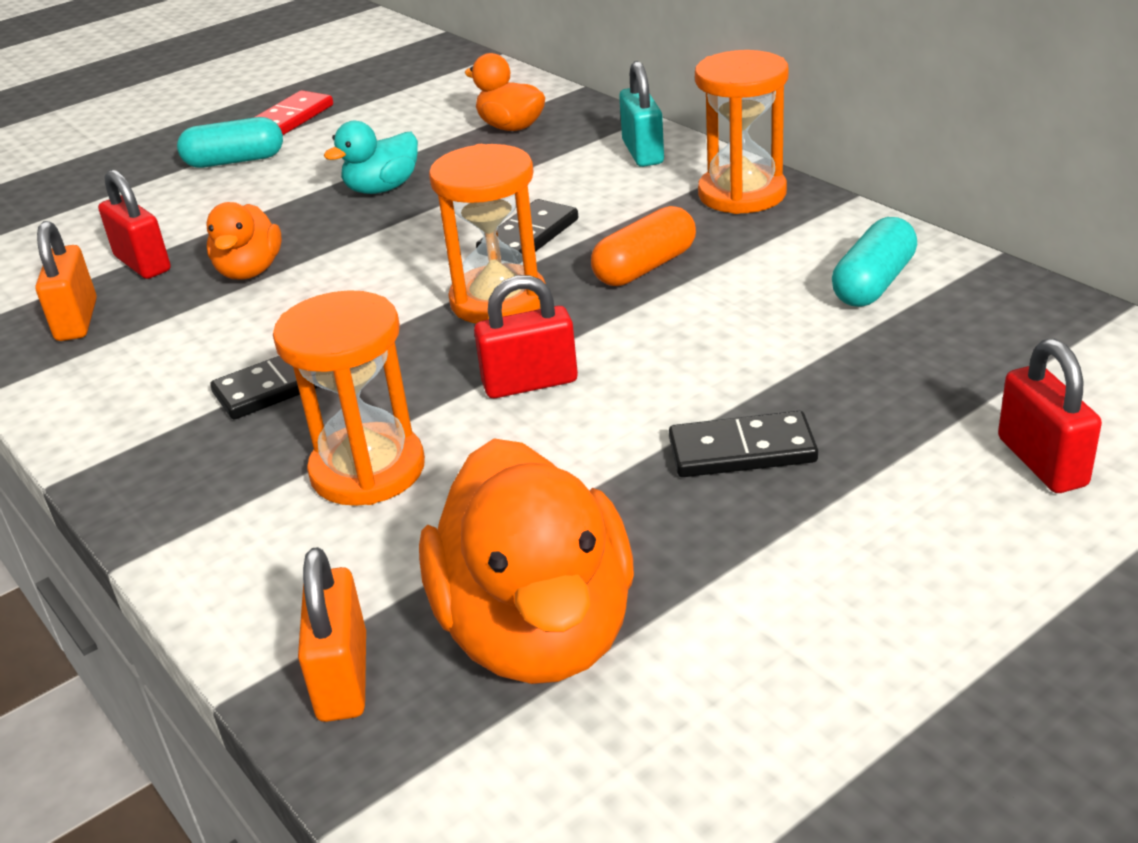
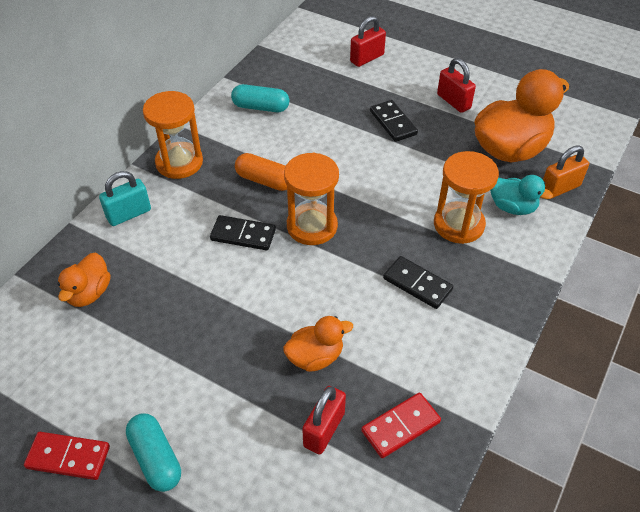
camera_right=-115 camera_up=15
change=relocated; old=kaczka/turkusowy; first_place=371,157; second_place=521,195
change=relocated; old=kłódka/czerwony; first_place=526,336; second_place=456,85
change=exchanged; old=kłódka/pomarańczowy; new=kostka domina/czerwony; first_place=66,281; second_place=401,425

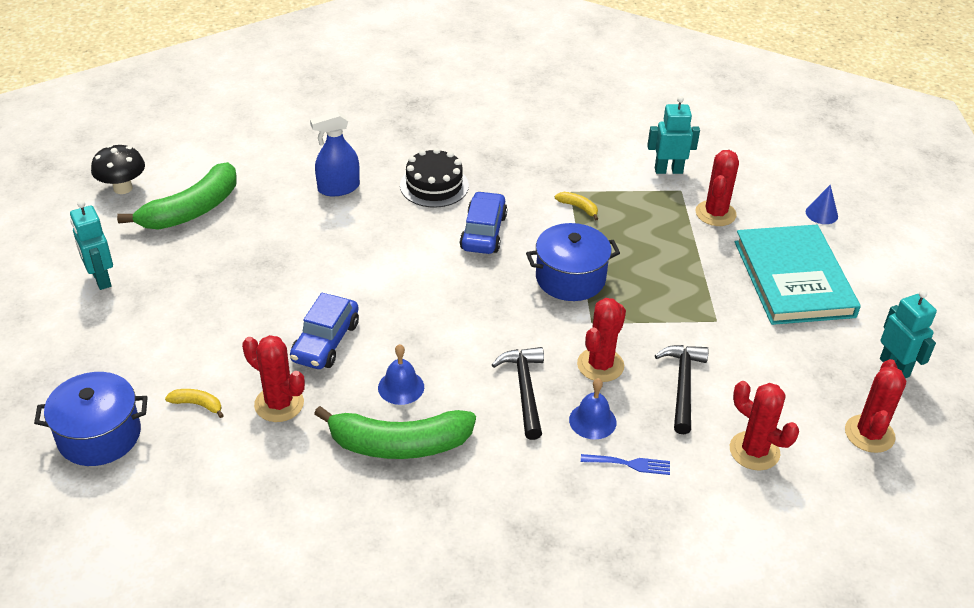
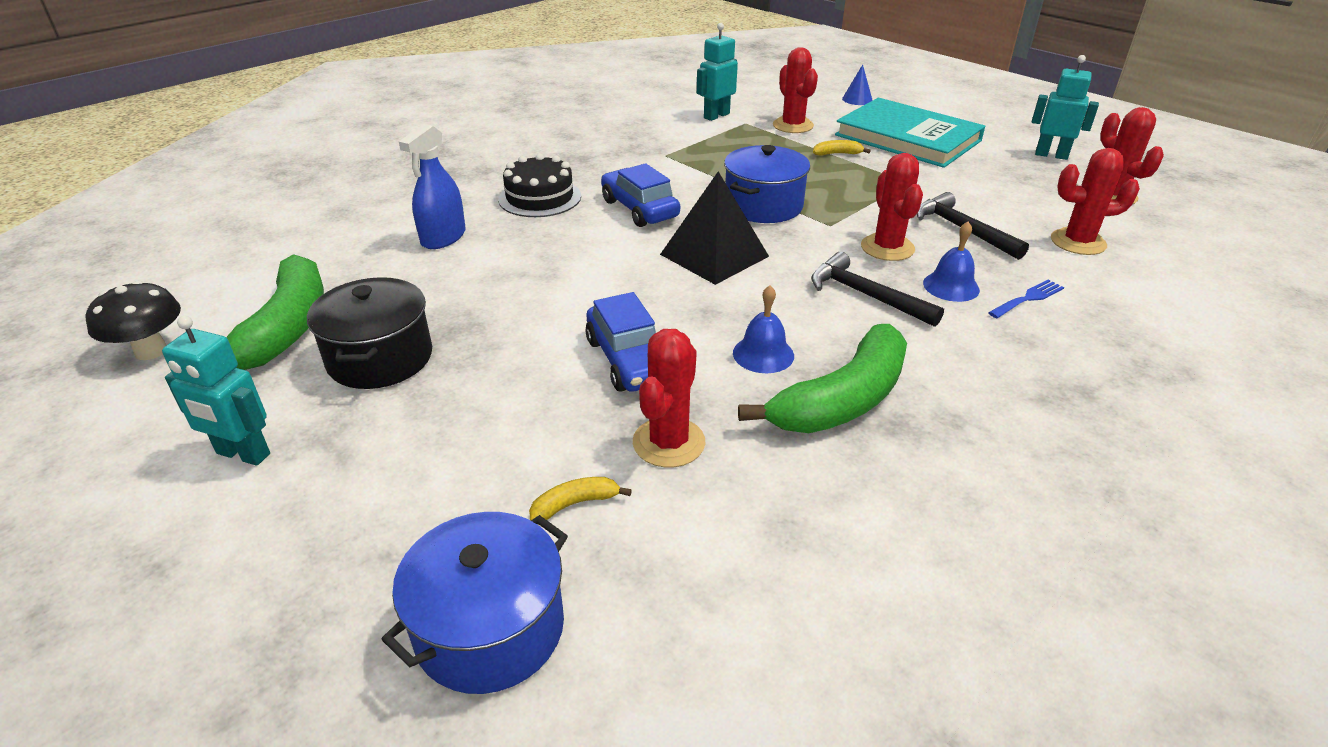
camera_right=-40 camera_up=-5
change=appeared; new=garnek/czarny; second_place=369,333
change=appeared; new=piramida/czarny; second_place=714,228
change=relocated; old=banan/żółty; first_place=576,206; second_place=842,148
change=spun; old=kaktus/czerwony; first_place=273,378; second_place=669,398; degrees=-60

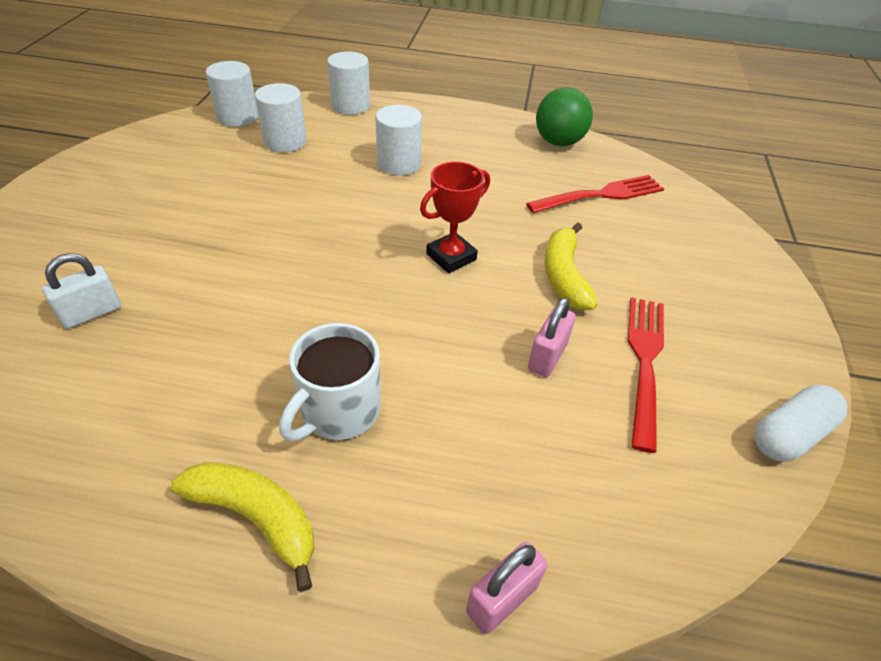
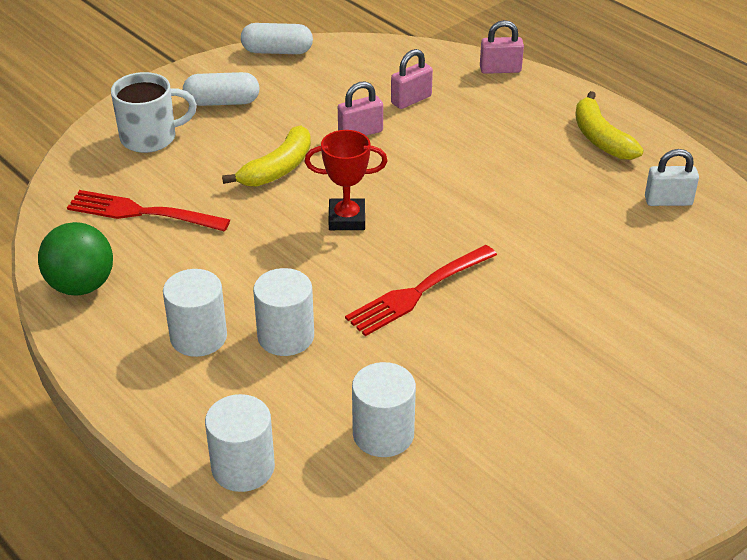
camera_right=-140 camera_up=-5
change=appeared; new=kapsułka/biały; second_place=221,89
change=appeared; new=kłódka/różowy; second_place=412,79
change=relocated; old=kłódka/biały; first_place=81,291; second_place=672,177
change=relocated; old=walec/biały; first_place=232,94; second_place=195,313
change=relocated; old=kubek/biały; first_place=329,382; second_place=154,112
change=relocated; old=widelec/czerwony; first_place=646,375; second_place=421,290

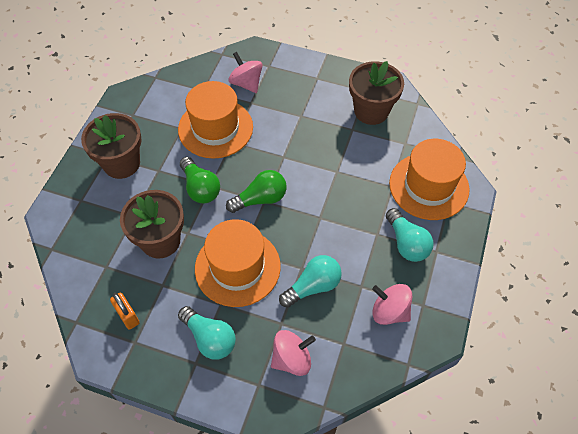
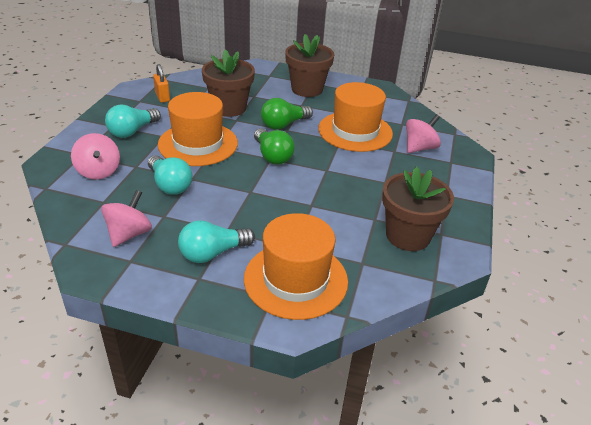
camera_right=85 camera_up=-20
change=spun; old=kłódka/pomarańczowy; first_place=125,311; second_place=161,83; degrees=-75

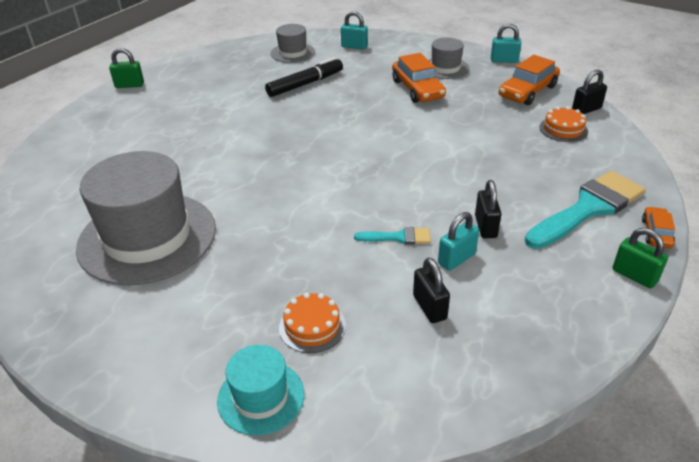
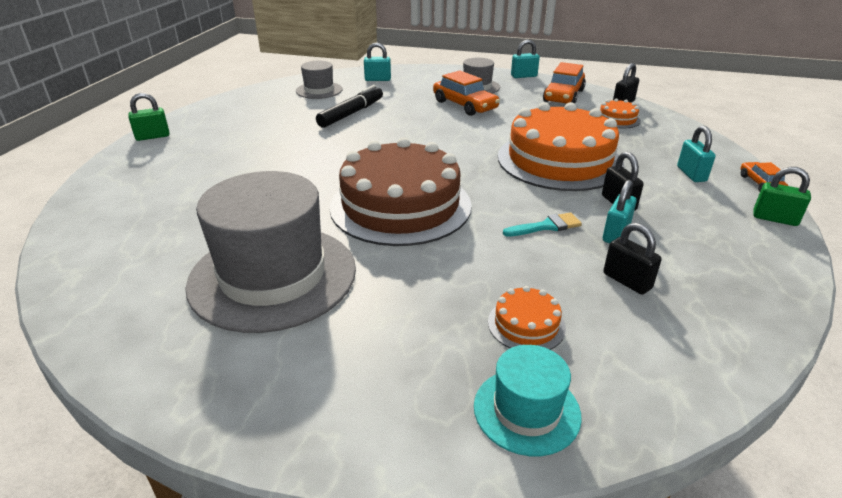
camera_right=-20 camera_up=-5
change=appeared; new=tort/brązowy; second_place=400,191
change=appeared; new=tort/pomarańczowy; second_place=561,146
change=exchanged; old=pędzel/turkusowy; new=kłódka/turkusowy; first_place=585,210; second_place=696,154

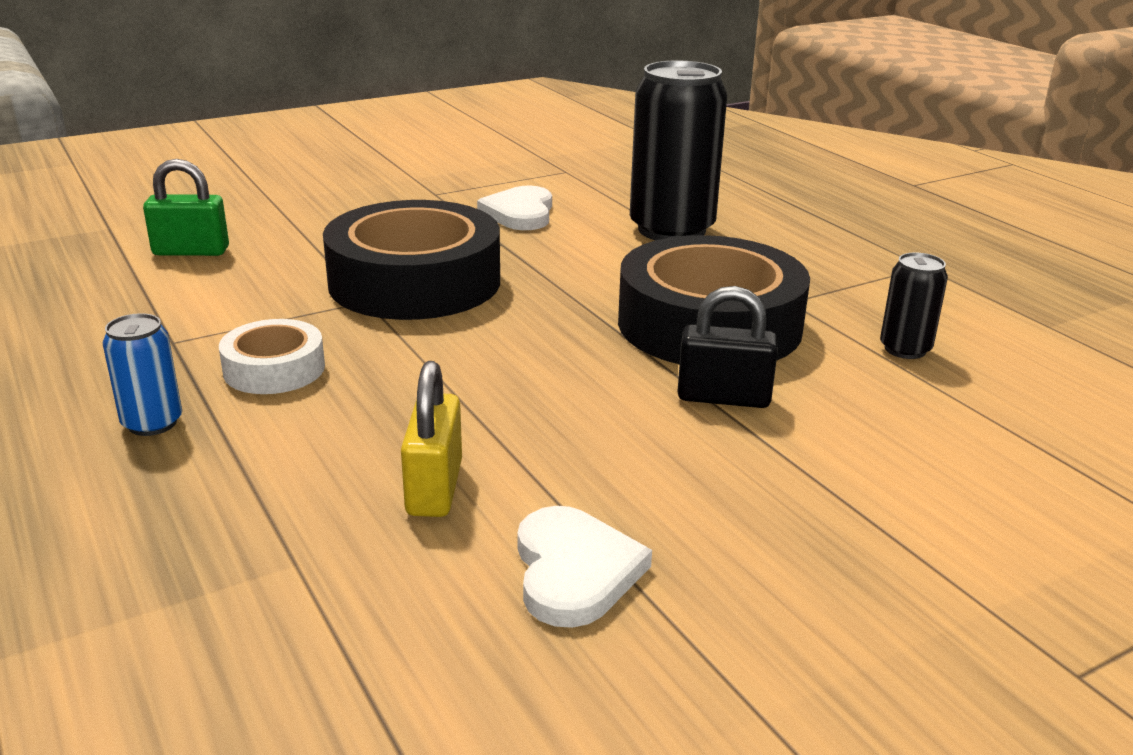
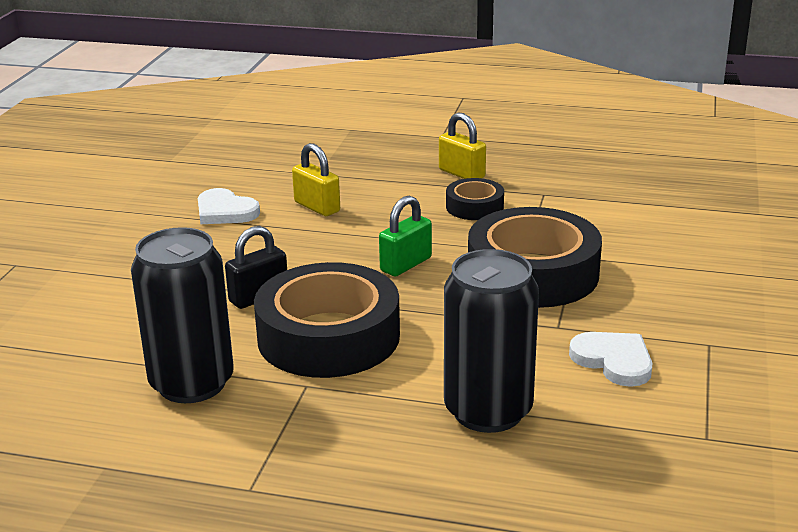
camera_right=135 camera_up=0
change=relocated; old=kłódka/zielony; first_place=186,207; second_place=405,236
change=exchanged; old=puszka/niebieski; new=kłódka/żółty; first_place=142,374; second_place=462,146
change=colour; old=taśma klejąca/biały; new=taśma klejąca/czarny; first_place=272,356; second_place=475,199
change=size; old=puszka/czarny; first_place=914,305; second_place=182,315; factor=2.08

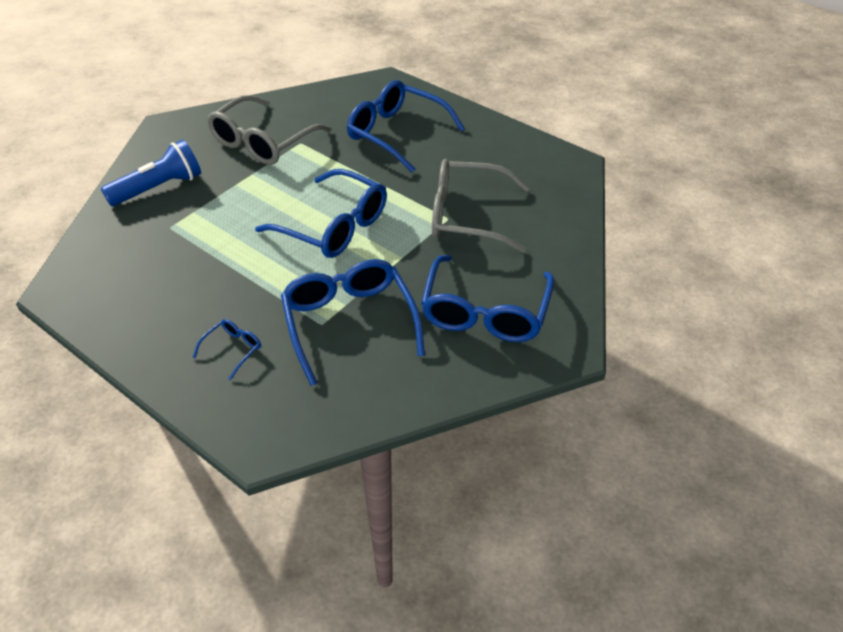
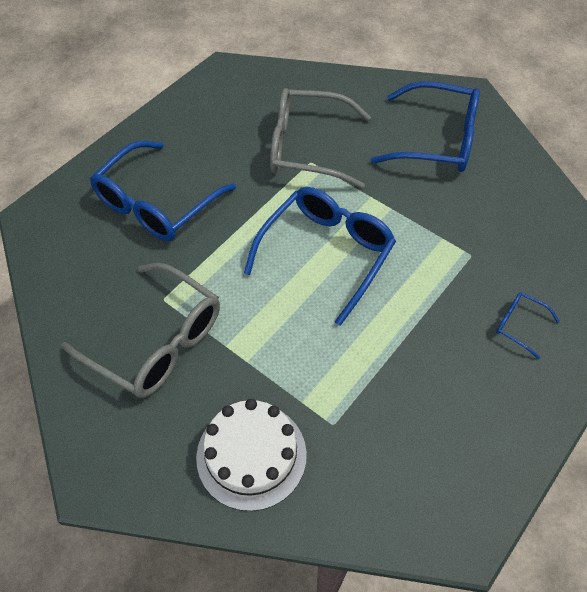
camera_right=-90 camera_up=10
change=missing; old=okulary/niebieski; first_place=353,322
change=exchanged; old=latarka/niebieski; new=tort/biały; first_place=151,173; second_place=251,455
change=spun; old=okulary/szary; first_place=481,206; second_place=320,138; degrees=90

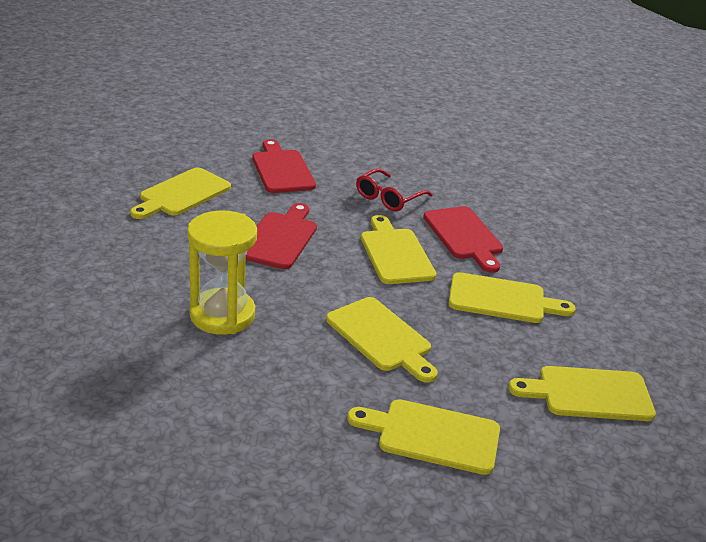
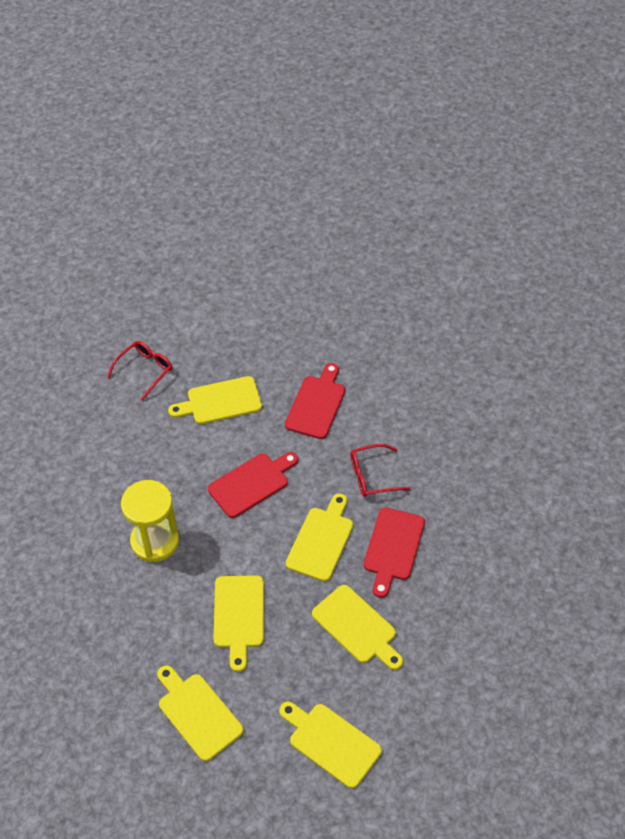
camera_right=40 camera_up=20
change=appeared; new=okulary/czerwony; second_place=139,371

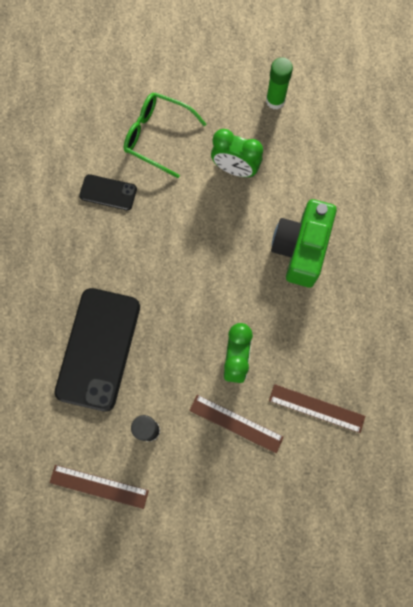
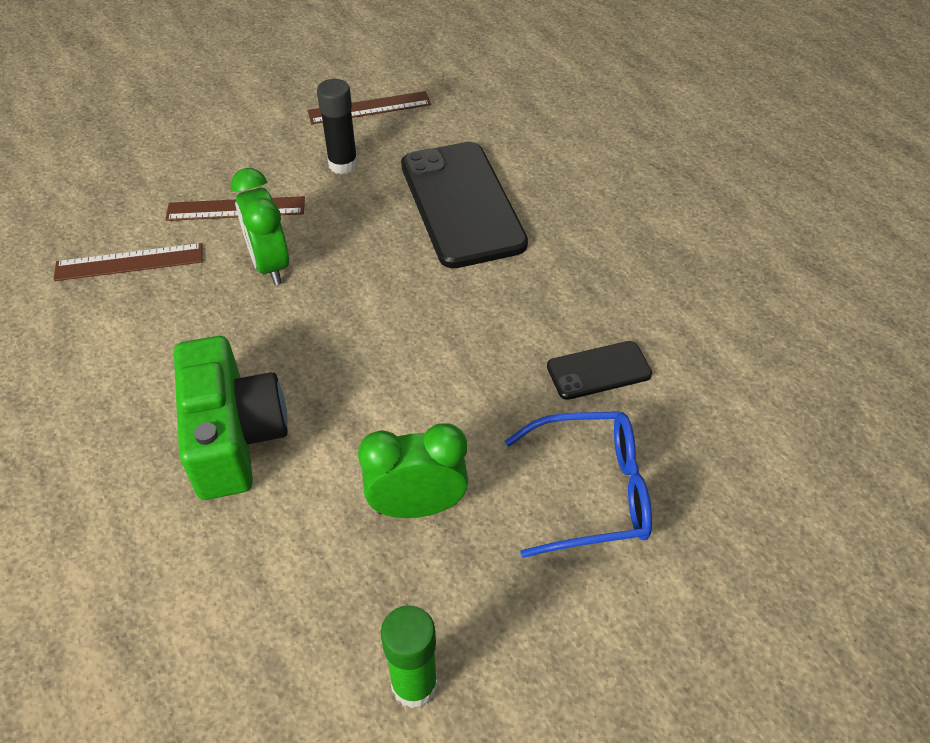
camera_right=150 camera_up=-25
change=colour; old=okulary/zielony; new=okulary/niebieski; first_place=165,135; second_place=578,484

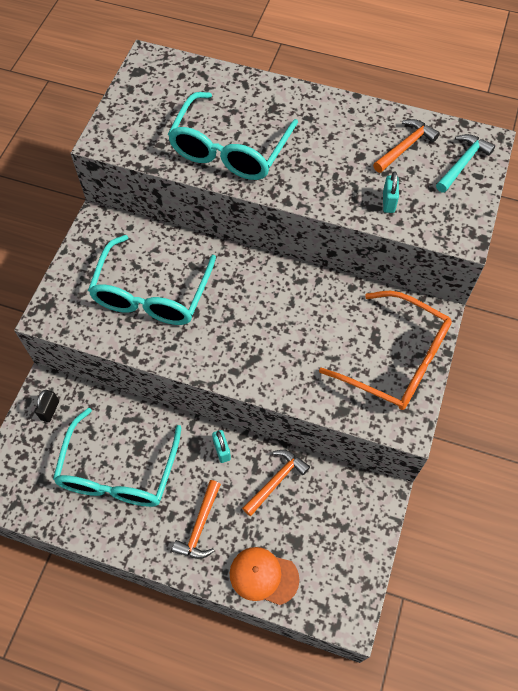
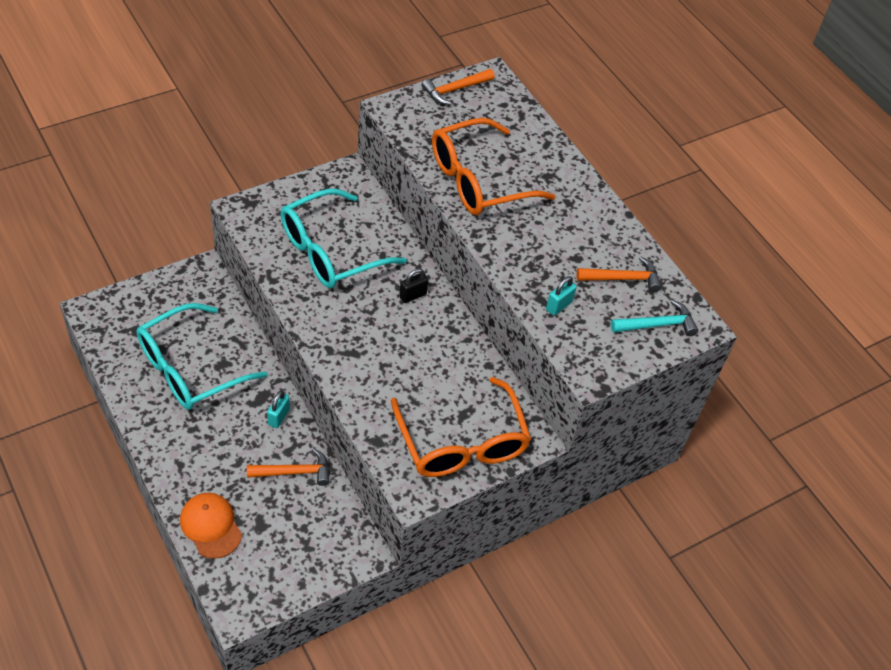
camera_right=35 camera_up=-10
change=relocated; old=kłódka/czarny; first_place=47,406; second_place=413,286
change=relocated; old=młotek/pomarańczowy; first_place=196,519; second_place=458,87
change=colour; old=okulary/turkusowy; new=okulary/pomarańczowy; first_place=233,136; second_place=494,166

